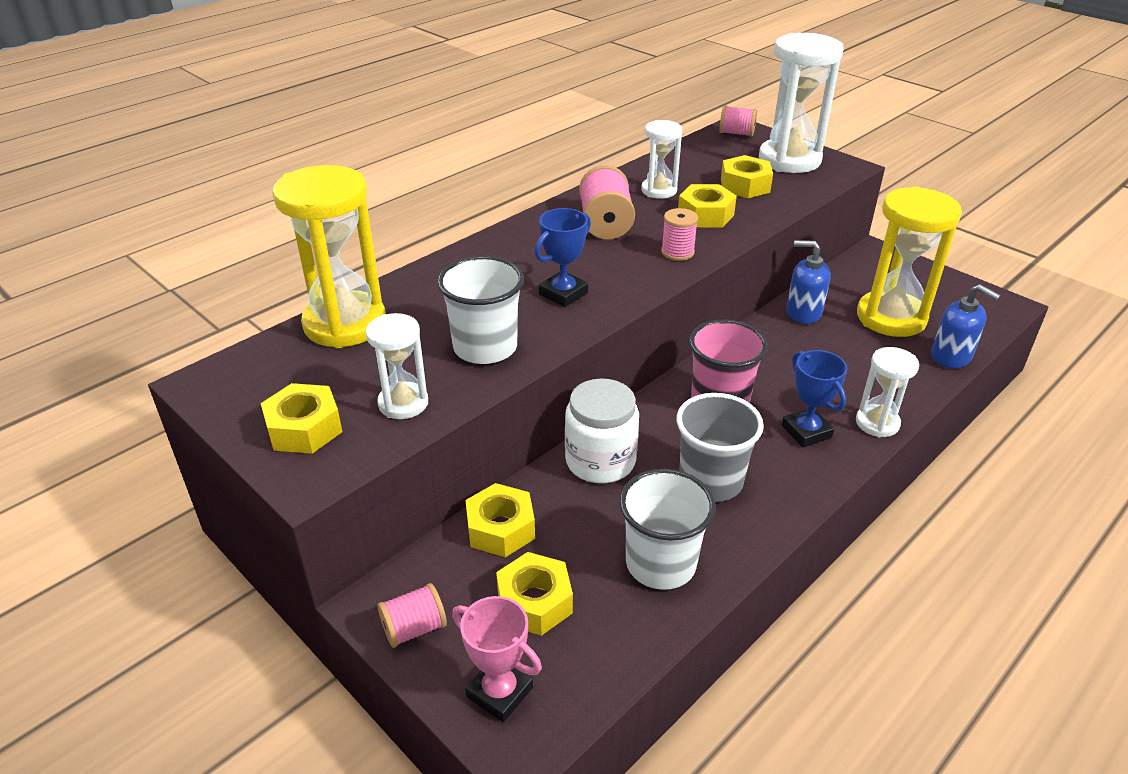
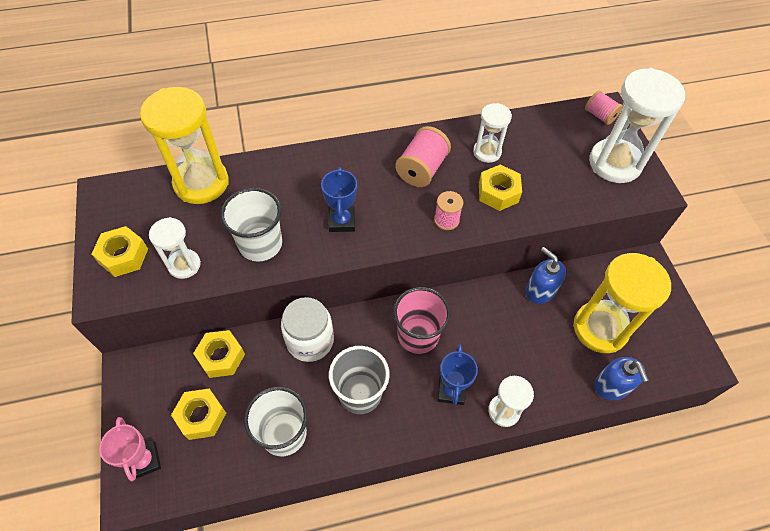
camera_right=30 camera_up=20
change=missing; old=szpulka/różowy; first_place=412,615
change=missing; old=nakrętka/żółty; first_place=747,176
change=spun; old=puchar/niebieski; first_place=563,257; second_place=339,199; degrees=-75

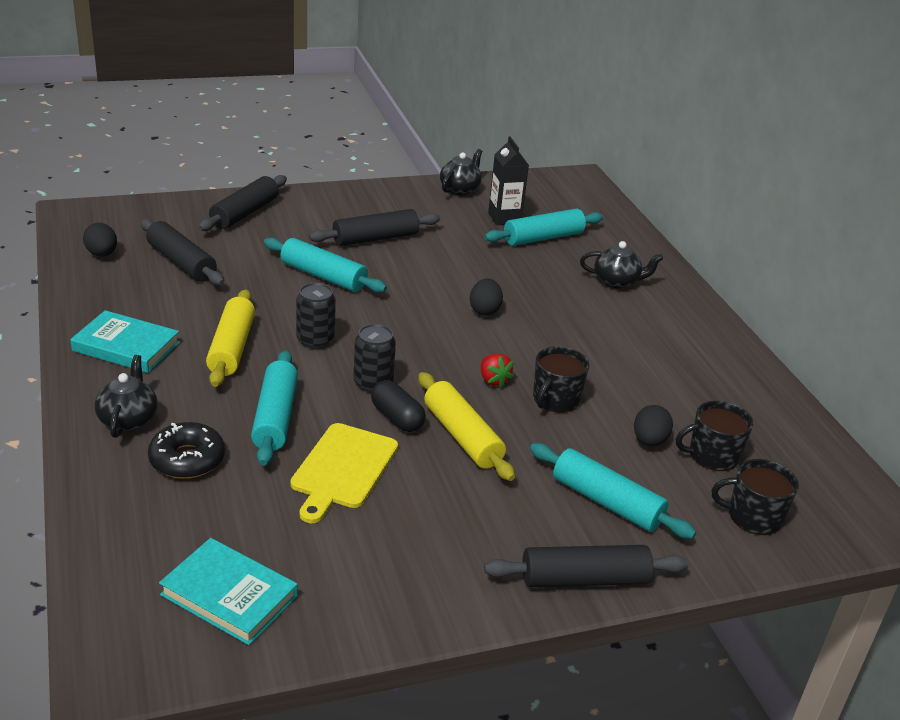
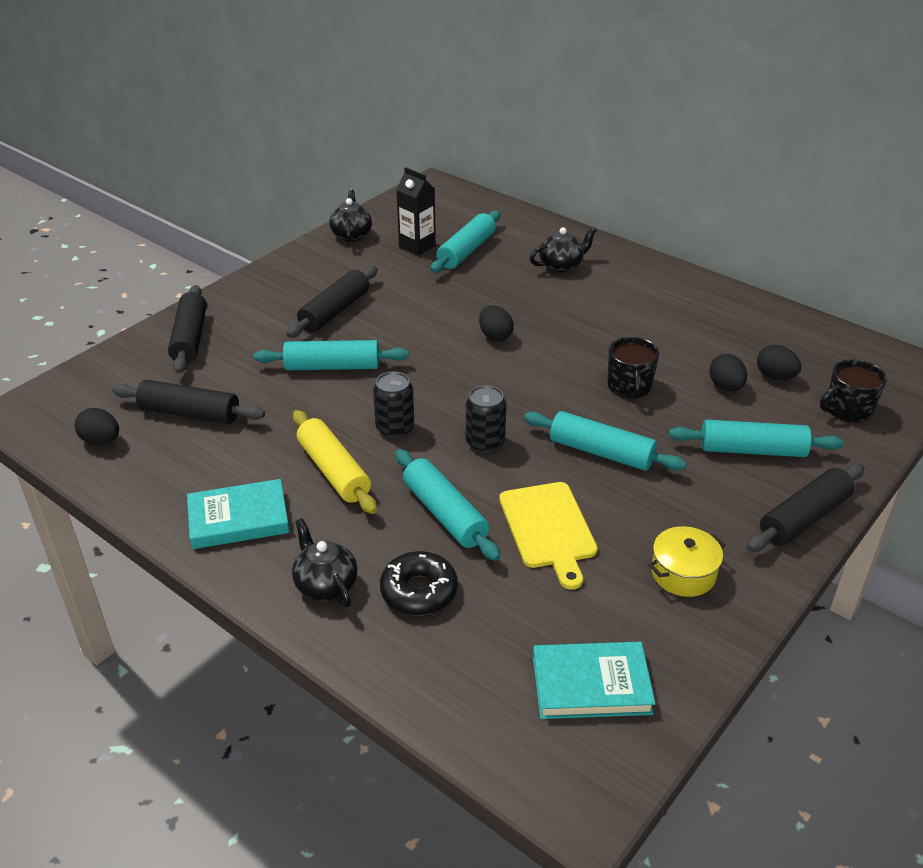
camera_right=-30 camera_up=5
change=missing; old=kapsułka/czarny; first_place=398,406
change=missing; old=truskawka/czerwony; first_place=497,371
change=appeared; new=garnek/żółty; second_place=686,561
change=exchanged; old=kubek/czarny; new=jajko/czarny; first_place=714,436; second_place=779,362
change=colour; old=wałek do ciasta/żółty; new=wałek do ciasta/turkusowy; first_place=466,426; second_place=605,441

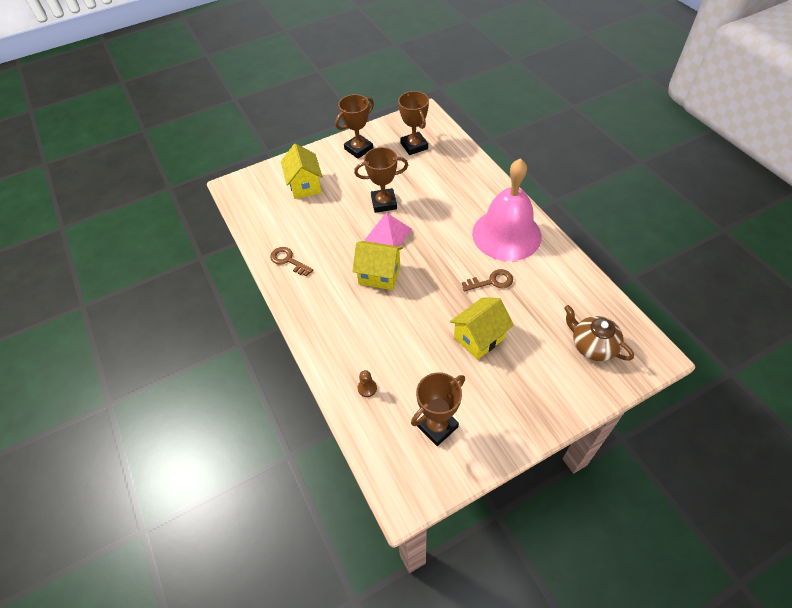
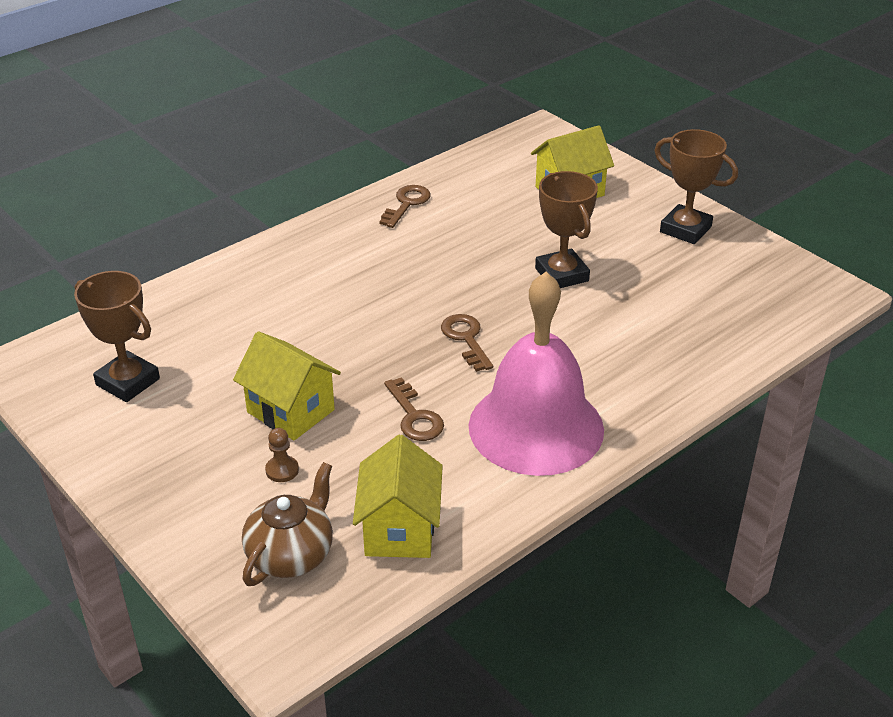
camera_right=75 camera_up=-15
change=missing; old=piramida/różowy; first_place=388,230
change=missing; old=puchar/brązowy; first_place=413,123
change=appeared; new=klucz/brązowy; second_place=467,343
change=relocated; old=domek/żółty; first_place=377,265; second_place=398,496
change=relocated; old=pionek/brązowy; first_place=367,383; second_place=282,455

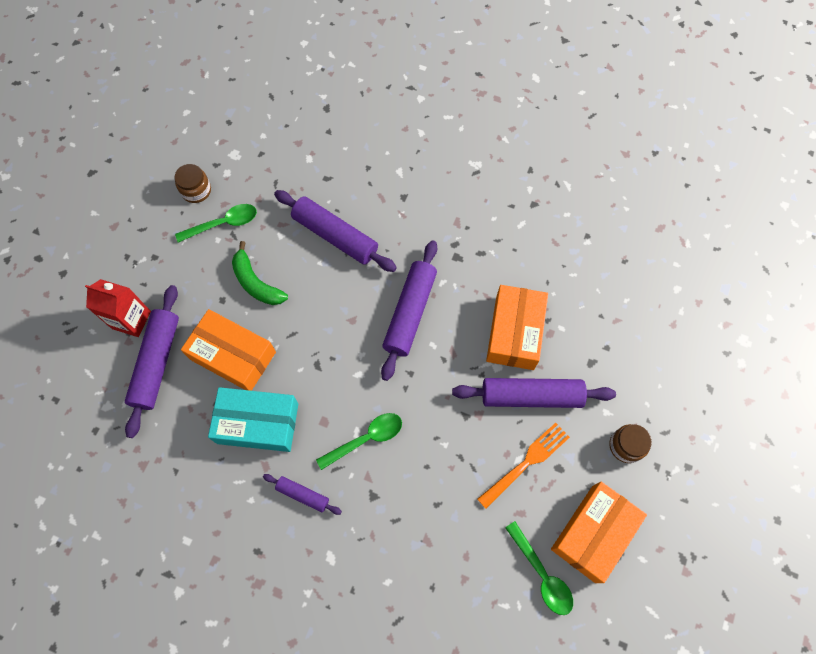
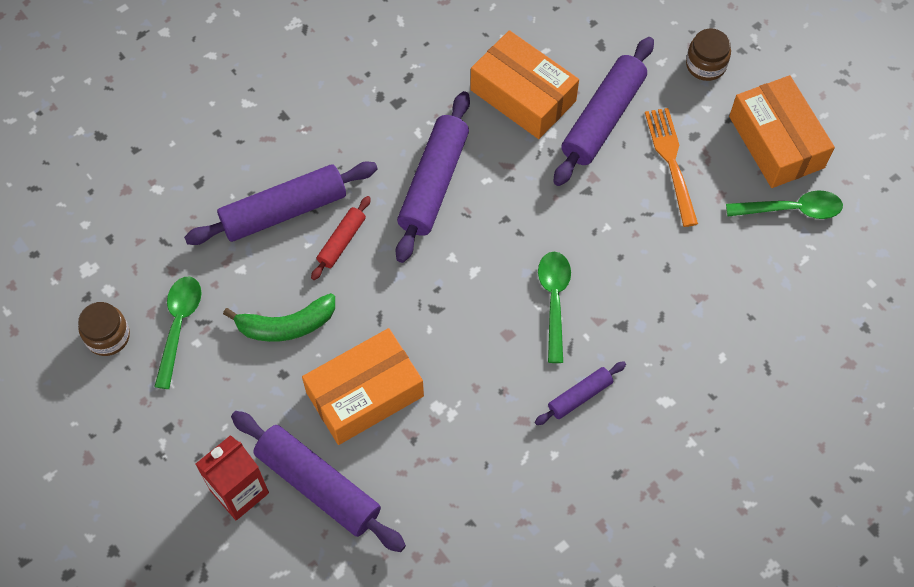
camera_right=-60 camera_up=-5
change=missing; old=pudełko/turkusowy; first_place=253,419
change=appeared; new=wałek do ciasta/czerwony; second_place=341,238
change=spun; old=wałek do ciasta/fioletowy; first_place=409,310; second_place=432,177; degrees=60

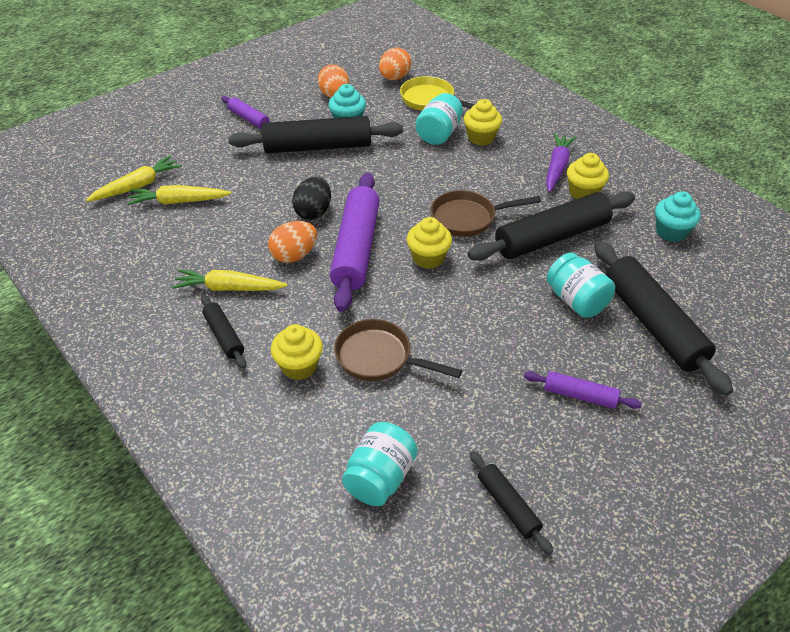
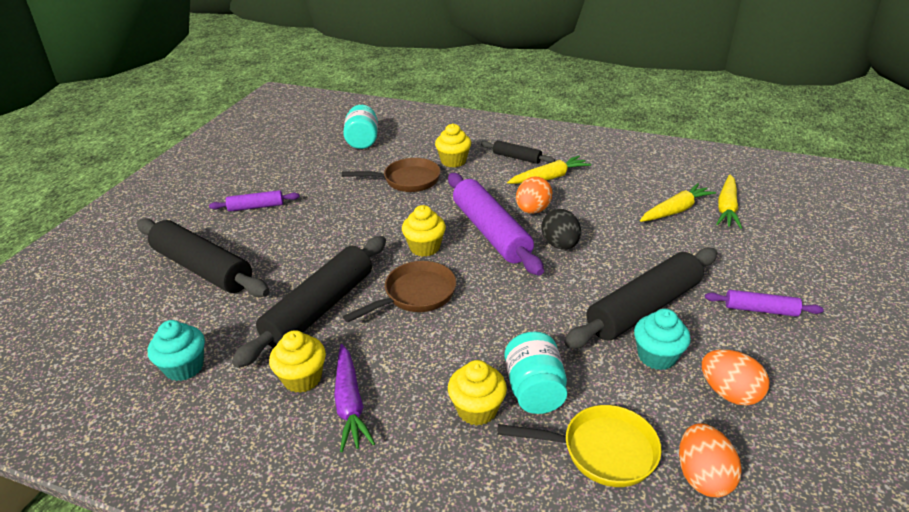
camera_right=150 camera_up=-10
change=missing; old=wałek do ciasta/czarny; first_place=511,503
change=missing; old=słoik/turkusowy; first_place=581,285

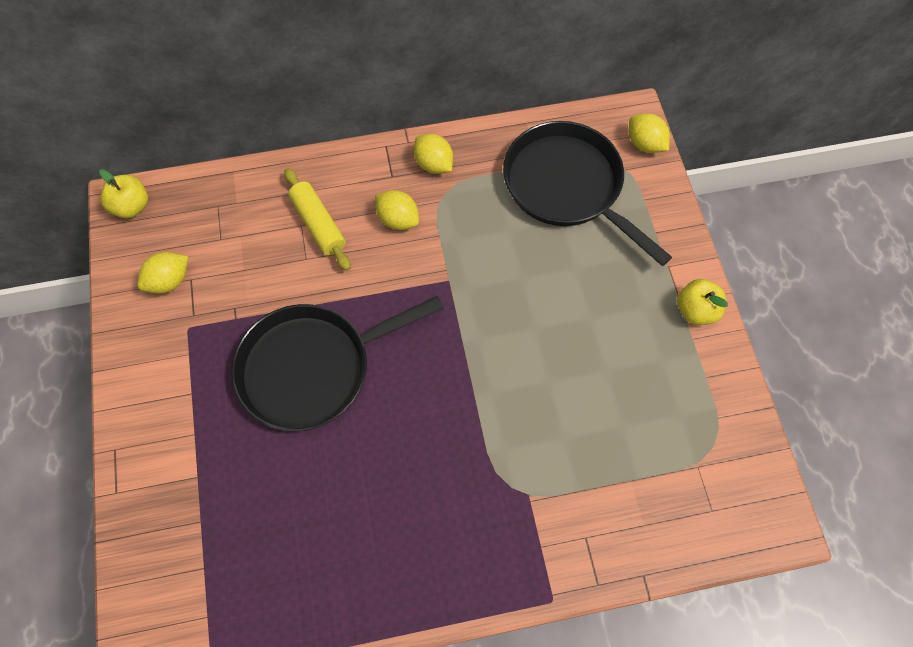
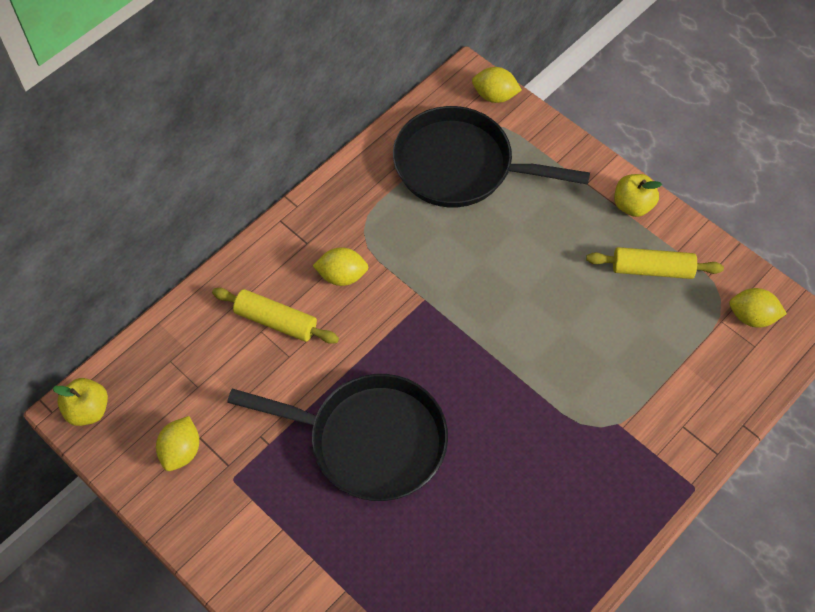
camera_right=-35 camera_up=-5
change=appeared; new=wałek do ciasta/żółty; second_place=655,263
change=relocated; old=cytryna/żółty; first_place=433,154; second_place=758,308
change=spun; old=patelnia/czarny; first_place=337,363; second_place=337,437; degrees=-105

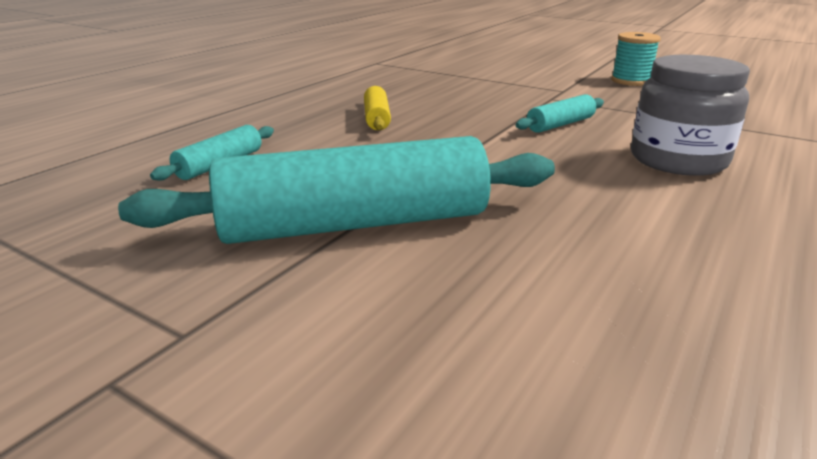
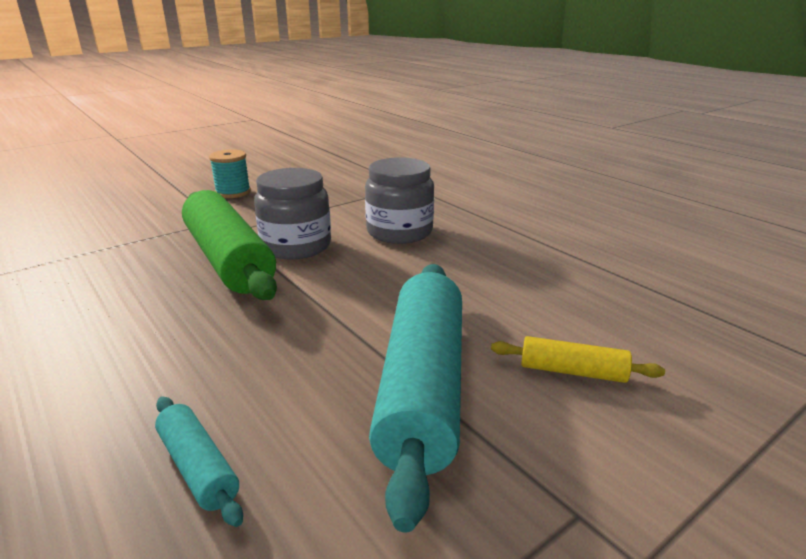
camera_right=-70 camera_up=0
change=appeared; new=wałek do ciasta/zielony; second_place=229,245
change=relocated; old=wałek do ciasta/żółty; first_place=377,108; second_place=578,359
change=exchanged; old=wałek do ciasta/turkusowy; new=słoik/szary; first_place=560,113; second_place=292,213

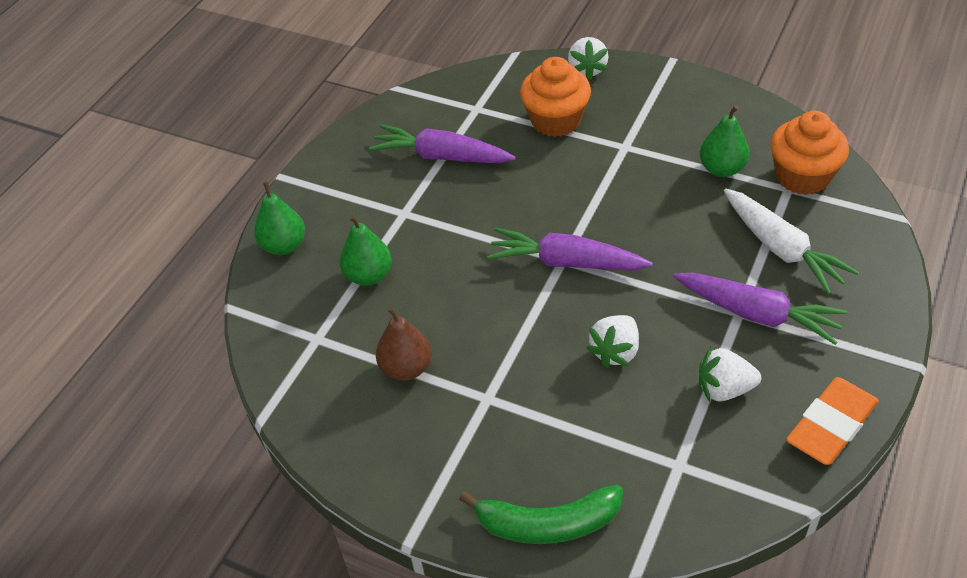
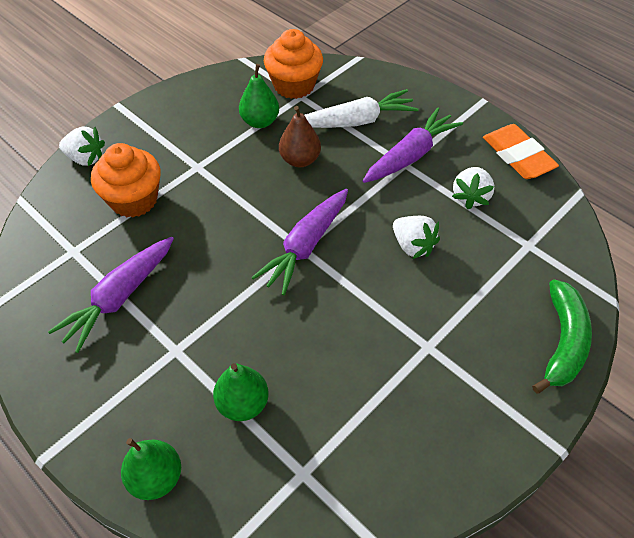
camera_right=-75 camera_up=5
change=relocated; old=gruszka/brązowy; first_place=404,343; second_place=300,136

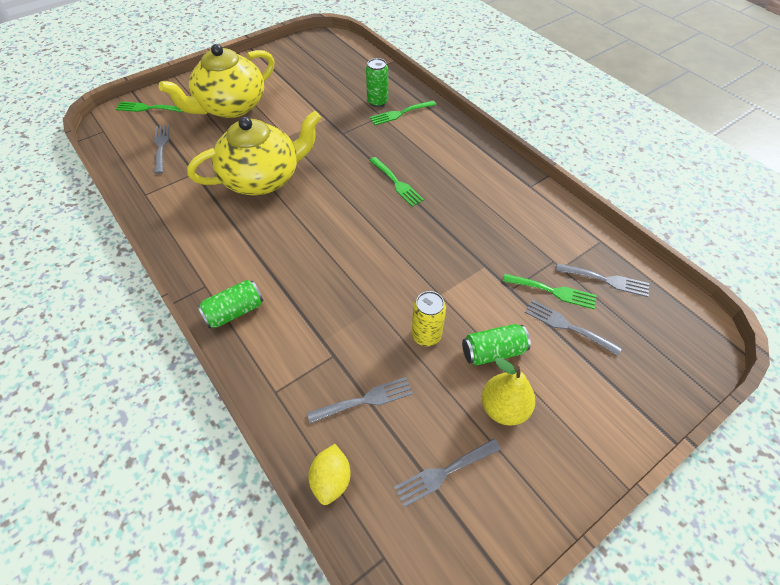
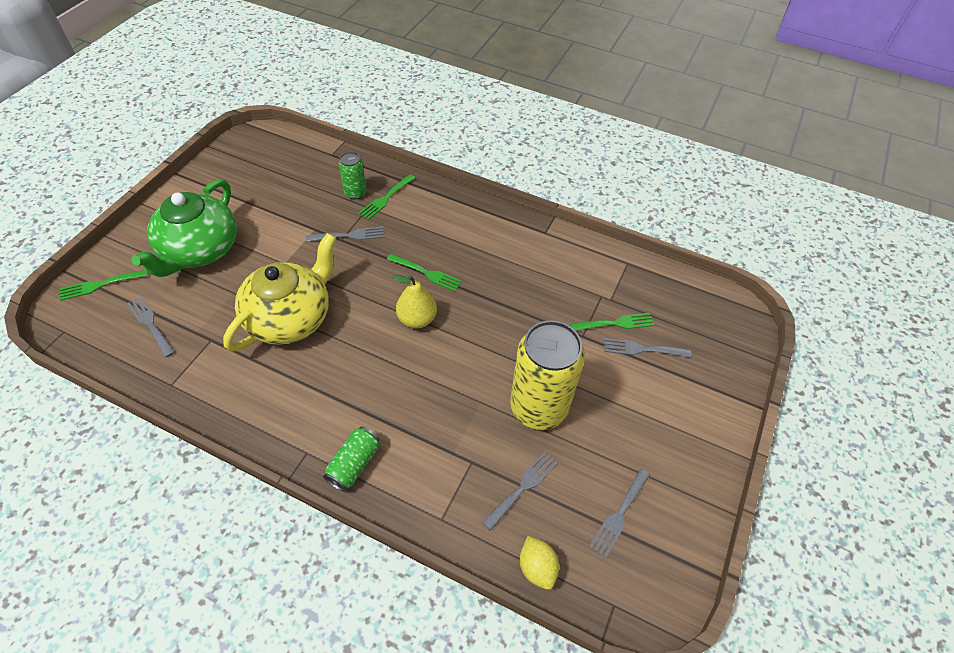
camera_right=-30 camera_up=0
change=missing; old=puszka/zielony; first_place=496,345
change=relocated; old=gruszka/żółty; first_place=508,391; second_place=415,301
change=relocated; old=widelec/szary; first_place=602,280; second_place=345,234
change=colour; old=imbryk/żółty; new=imbryk/zielony; first_place=217,81; second_place=184,228
change=size; old=puszka/żółty; first_place=429,318; second_place=547,375; factor=2.06

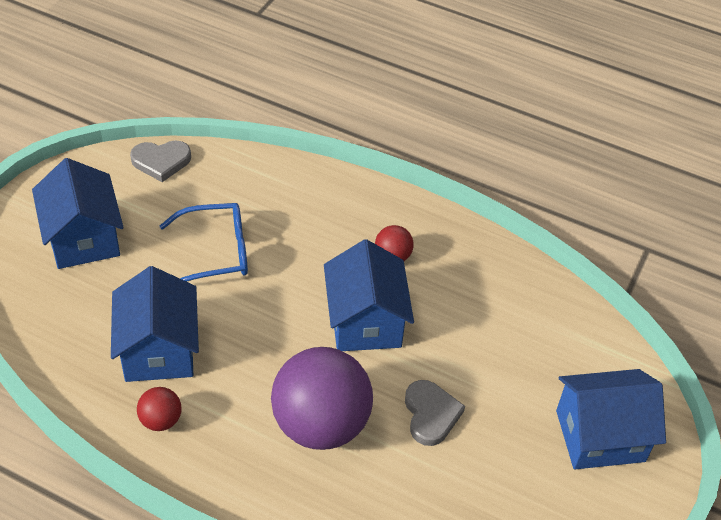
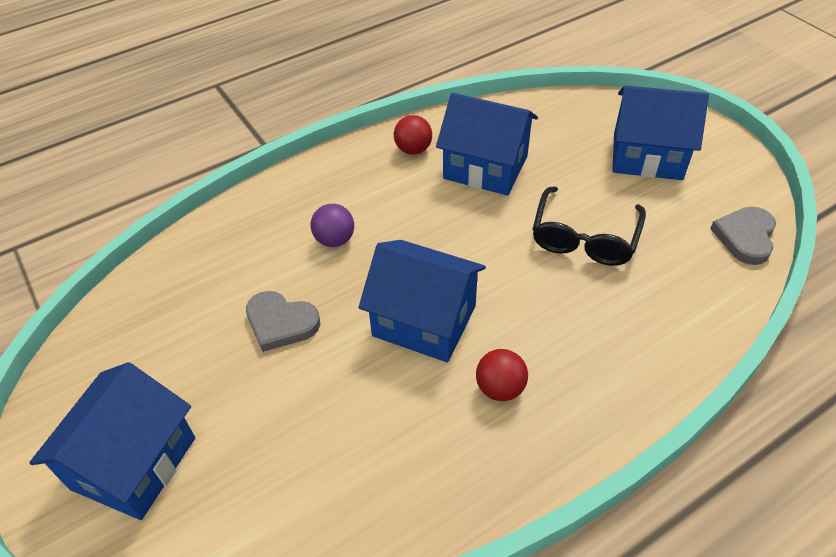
camera_right=125 camera_up=0
change=colour; old=okulary/niebieski; new=okulary/czarny; first_place=204,242; second_place=589,226
change=size; old=piłka/fioletowy; first_place=322,398; second_place=332,225; factor=0.44

